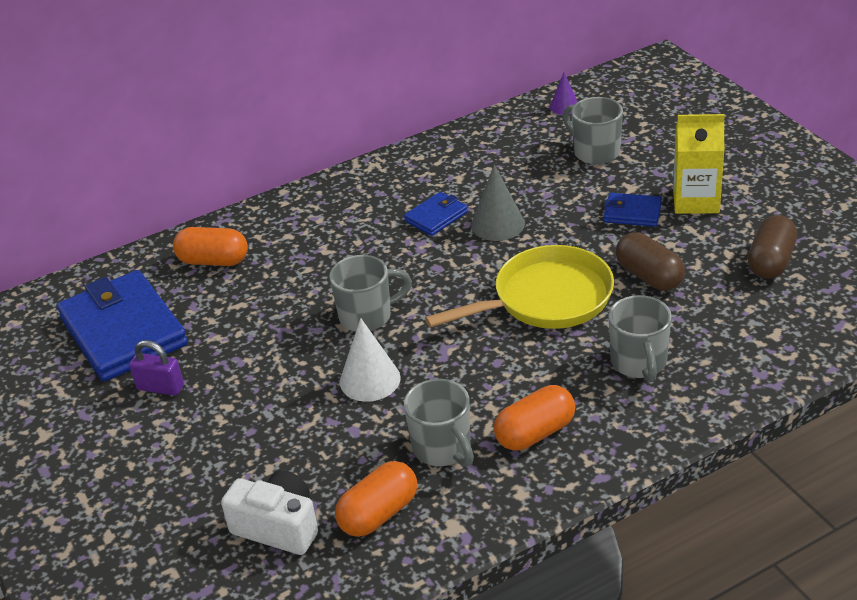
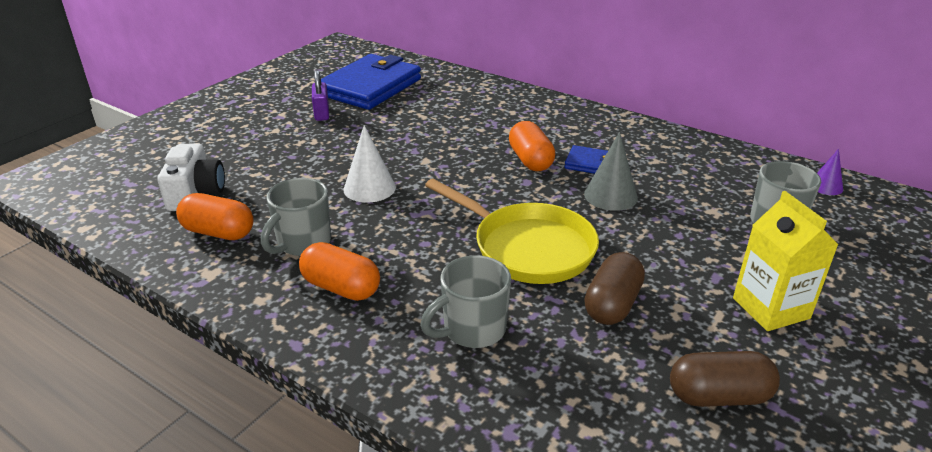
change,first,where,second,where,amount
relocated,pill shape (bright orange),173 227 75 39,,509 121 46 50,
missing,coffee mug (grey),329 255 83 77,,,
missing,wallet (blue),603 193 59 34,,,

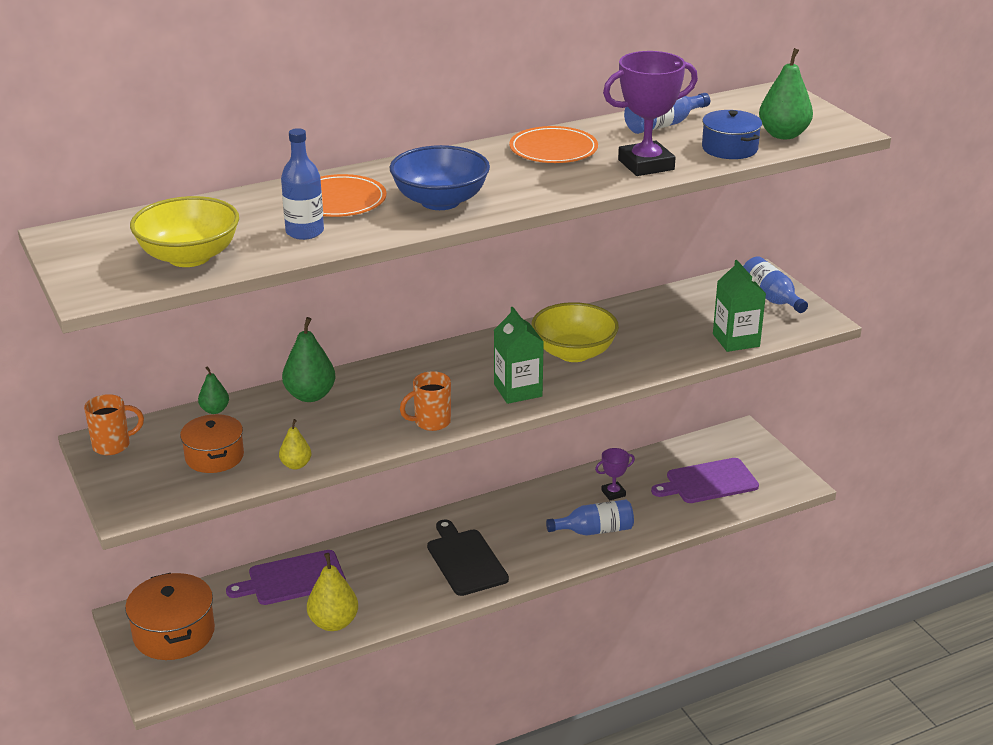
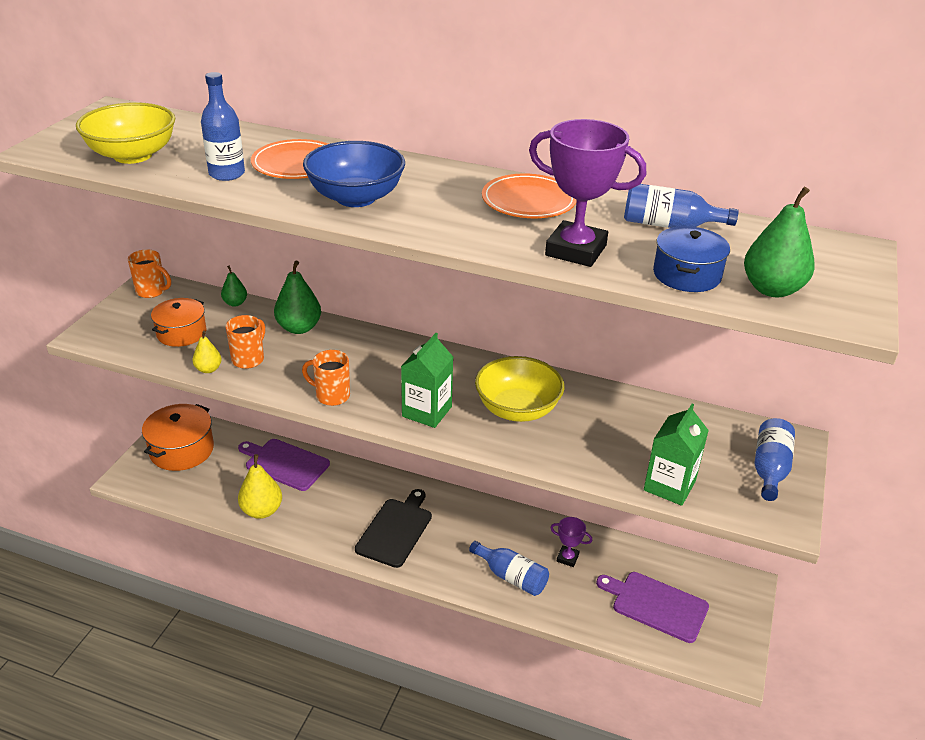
change,first,where,second,where,amount
appeared,,,coffee mug (bright orange),225 315 40 54,

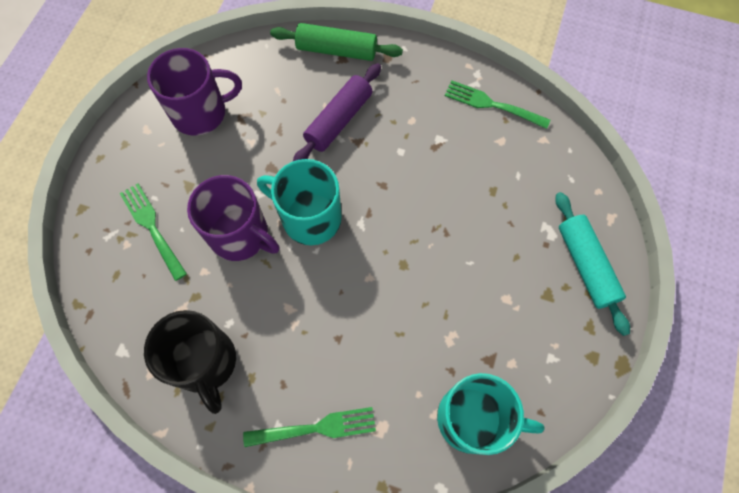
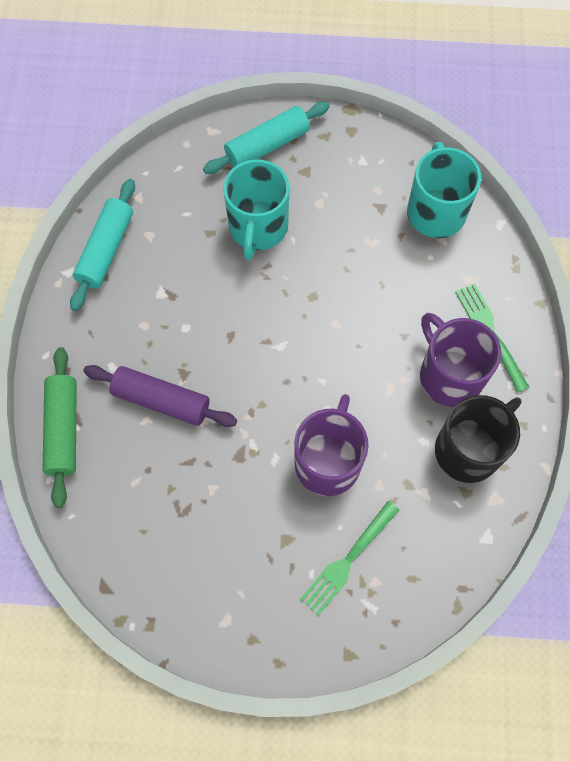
change,first,where,second,where,amount
exchanged,fork (green),445 81 105 48,pastry roller (aqua),70 179 65 132,
relocated,coffee mug (aqua),257 159 85 86,,223 159 67 101,
relocated,coffee mug (violet),147 48 95 88,,420 313 81 94,

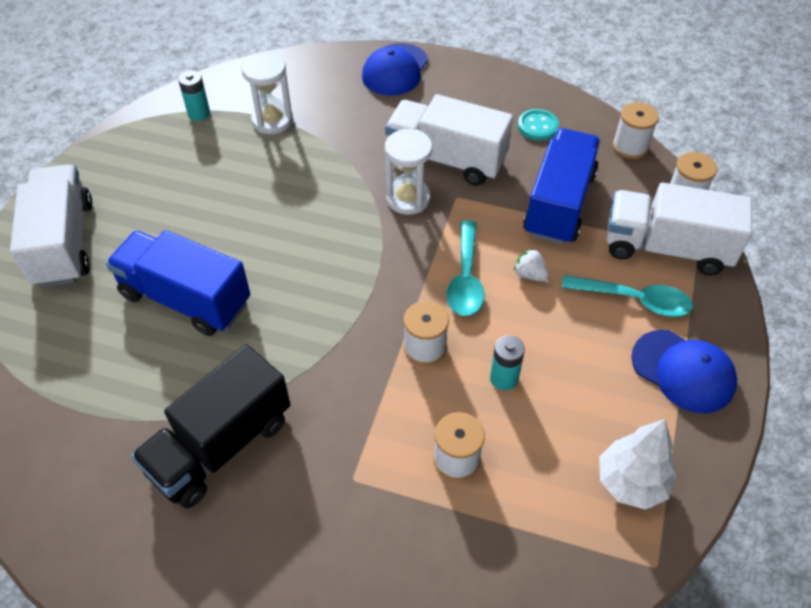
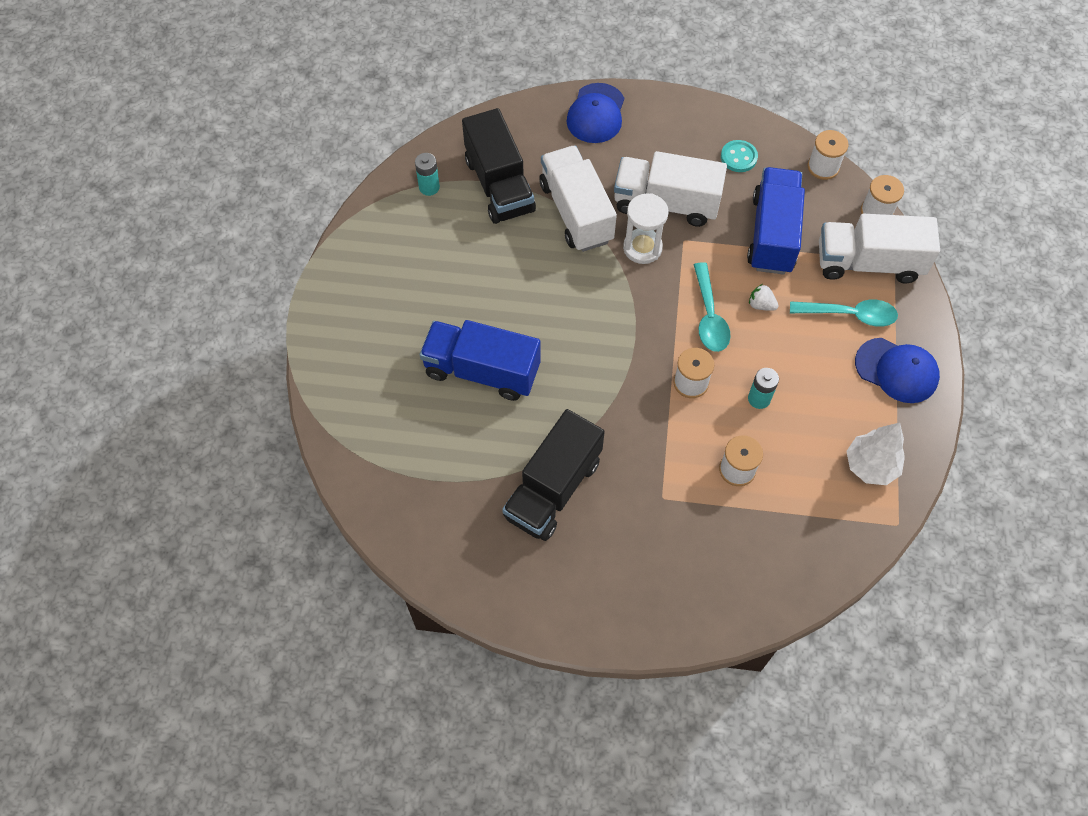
change,first,where,second,where,amount
exchanged,sandglass (pure white),242 52 51 82,truck (ebony),462 108 74 116,
relocated,truck (pure white),10 165 82 123,,539 145 78 107,

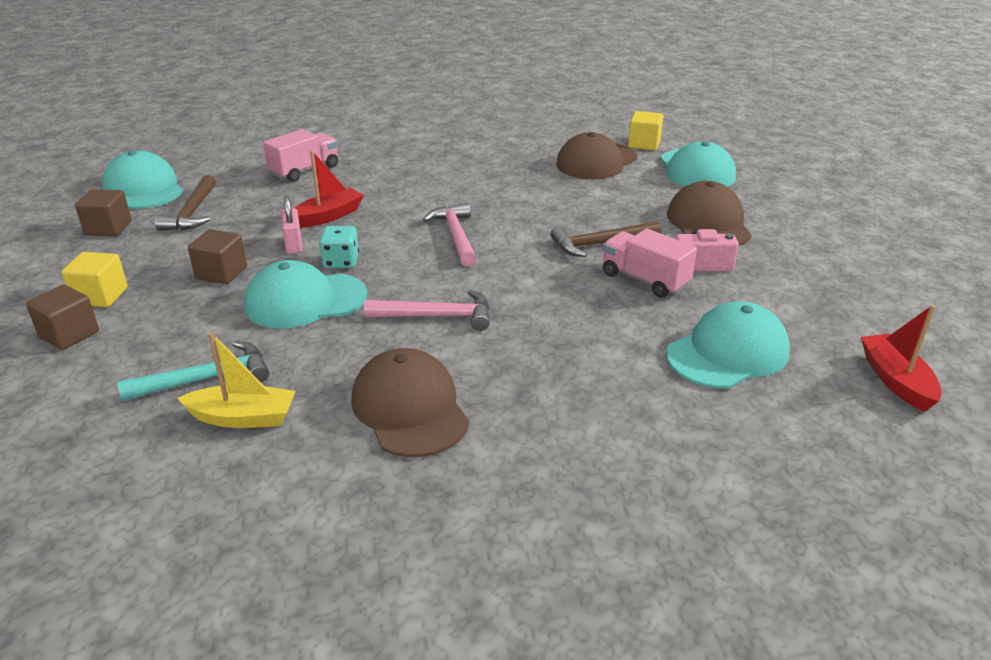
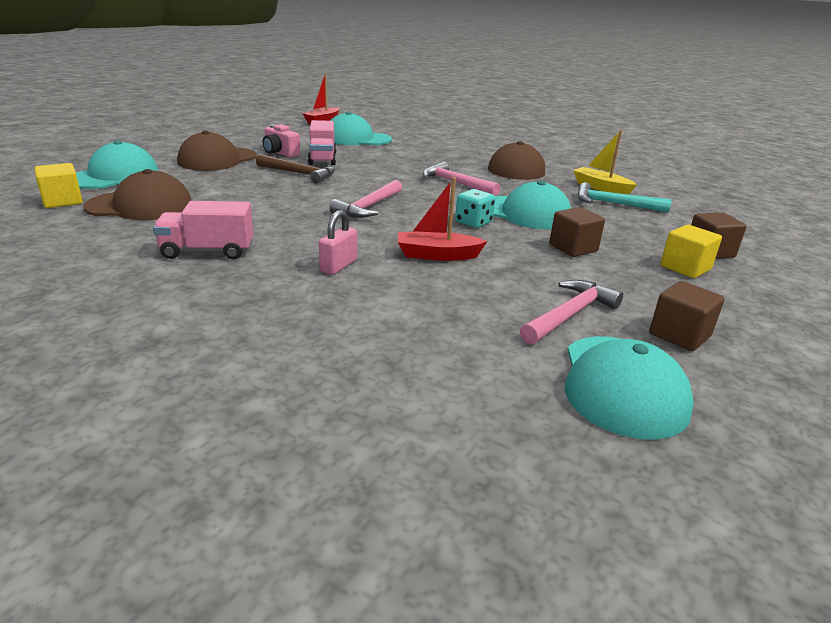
change,first,where,second,where,amount
relocated,truck (rosy),263 129 75 53,,153 201 101 58,
relocated,padlock (rosy),281 196 22 58,,319 210 38 65,
colour,claw hammer (dark brown),155 175 61 56,claw hammer (rosy),520 280 103 64,

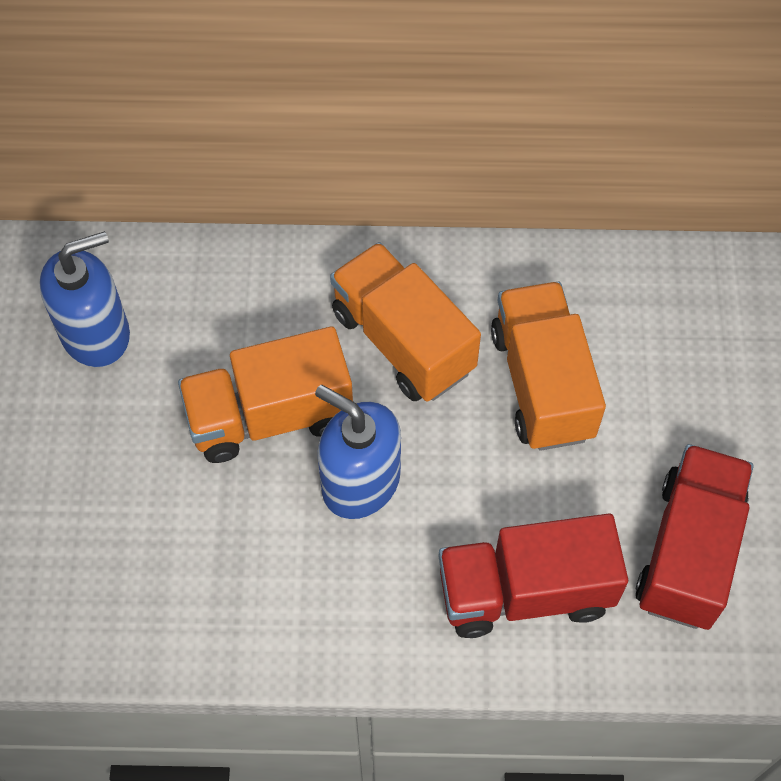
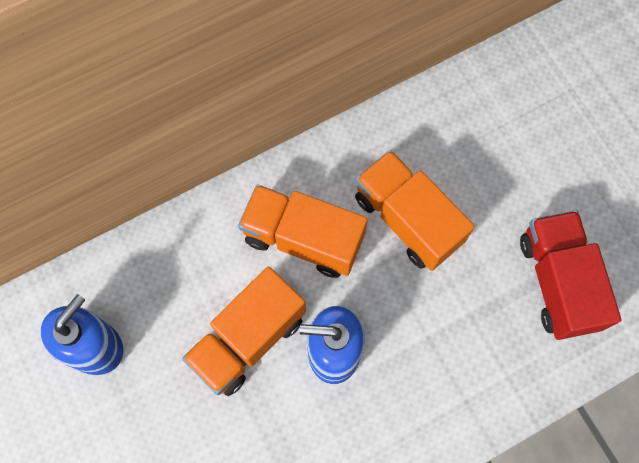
change,first,where,second,where,amount
missing,truck (scarlet),438 514 190 124,,,

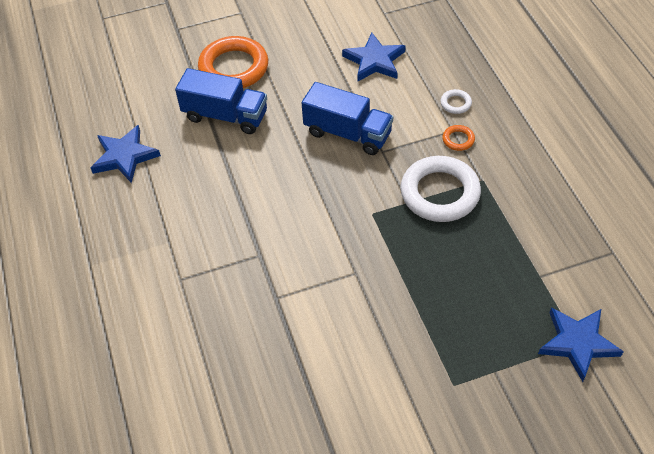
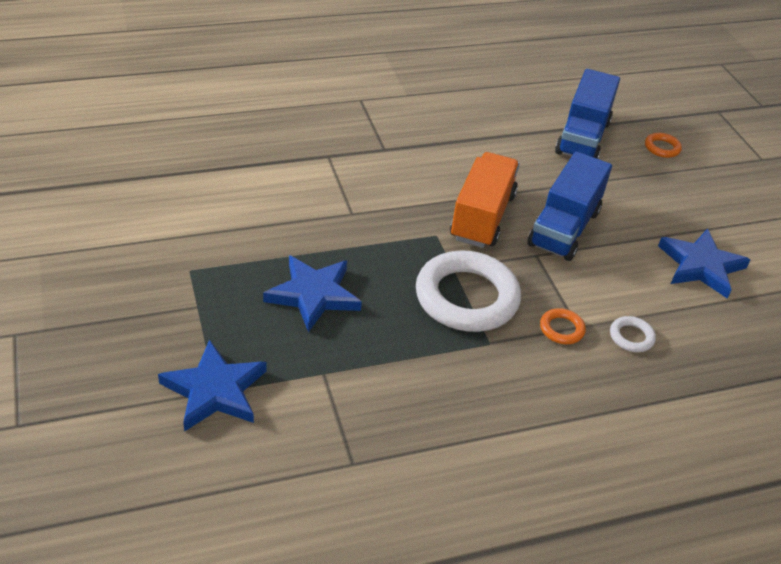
change,first,where,second,where,amount
relocated,star shape (blue),91 125 70 58,,263 255 99 77,
appeared,,,truck (bright orange),450 152 69 96,
size,ring (bright orange),198 36 70 52,,645 133 37 25,x0.42

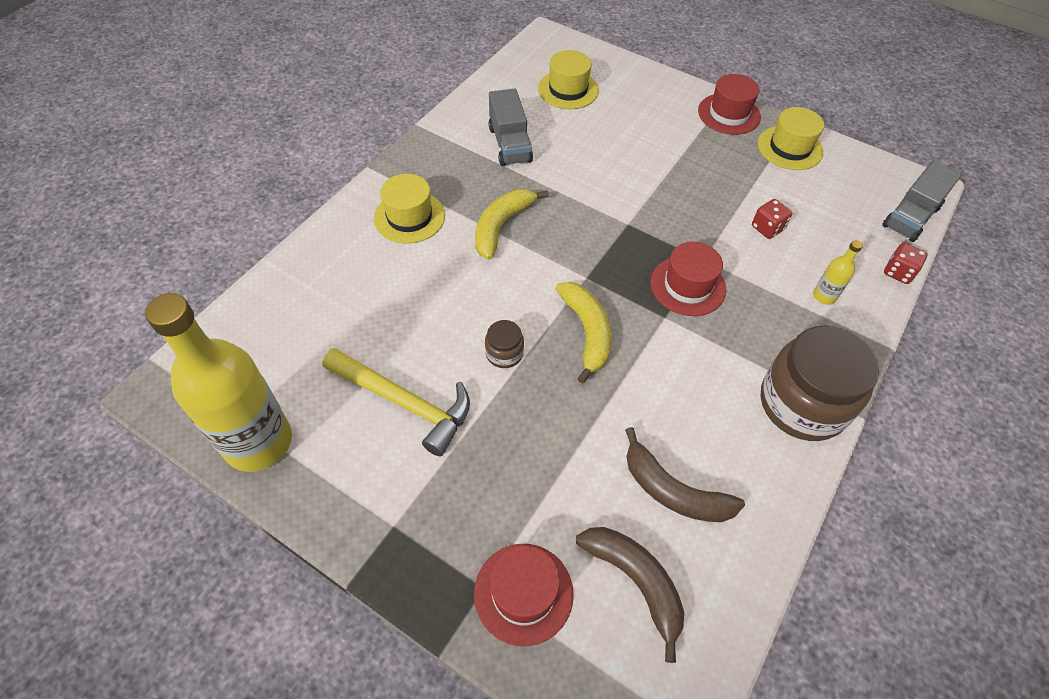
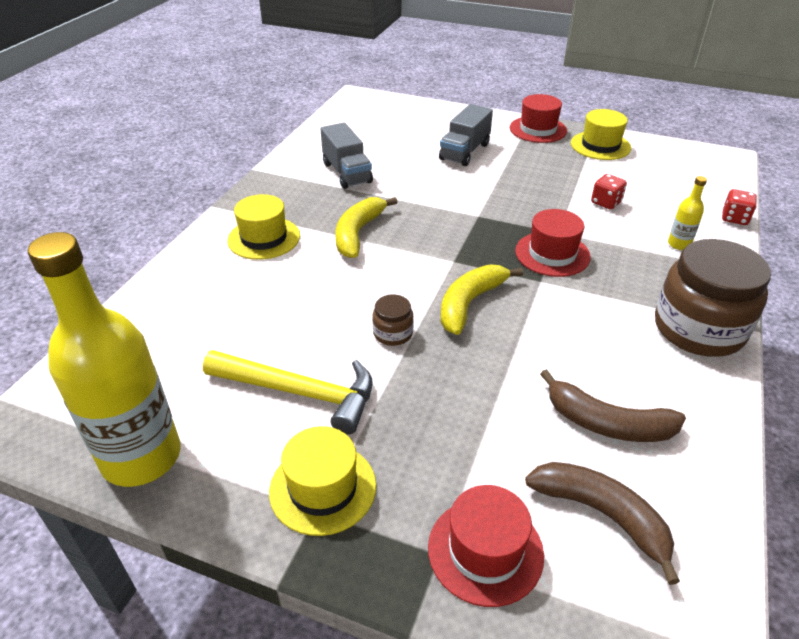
change,first,where,second,where,amount
relocated,hat (bright yellow),538 50 61 59,,269 426 107 110,
relocated,truck (grey),882 160 80 82,,439 104 54 62,
spun,banana fruit (bright yellow),555 282 57 102,,441 265 82 70,120 degrees counterclockwise

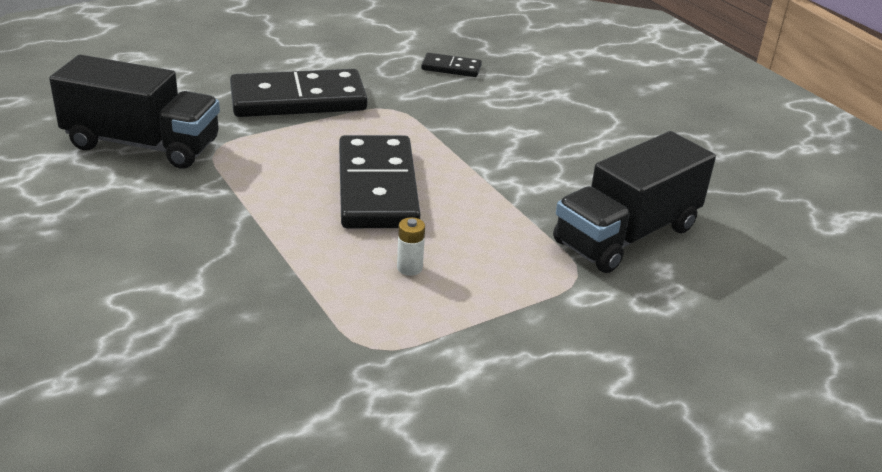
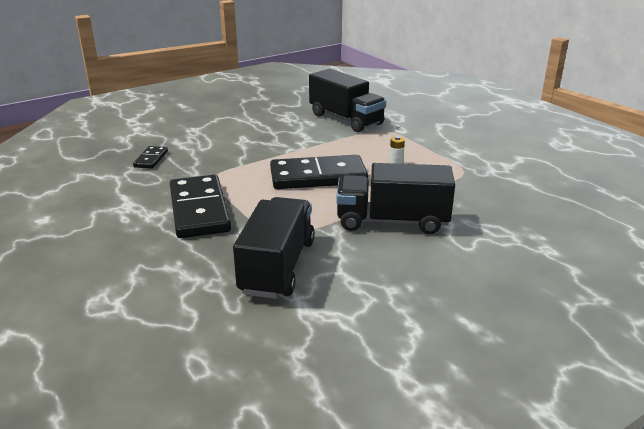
change,first,where,second,where,amount
appeared,,,truck (ebony),336 163 119 71,

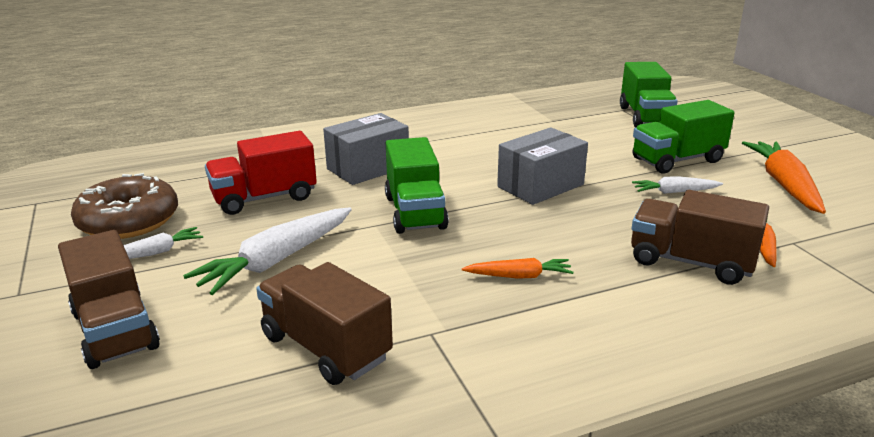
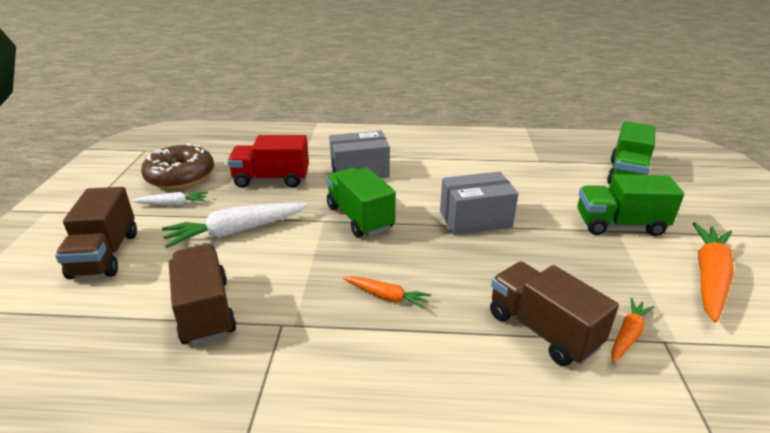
change,first,where,second,where,amount
spun,truck (green),385 137 64 97,,326 167 70 71,135 degrees clockwise
missing,carrot (pure white),632 176 91 18,,,

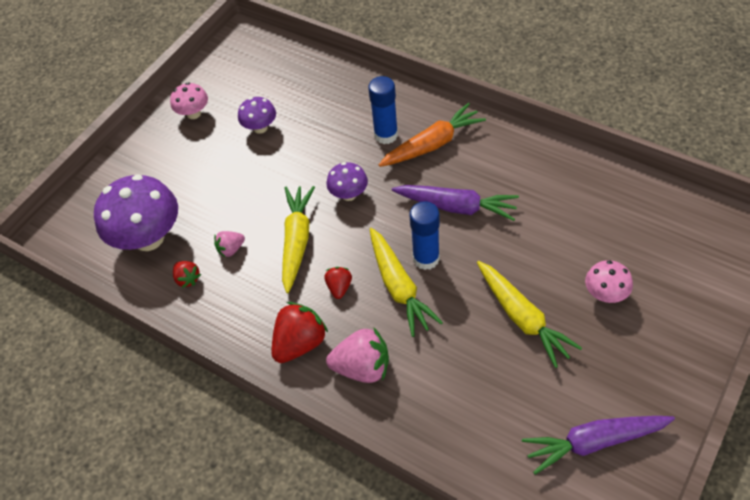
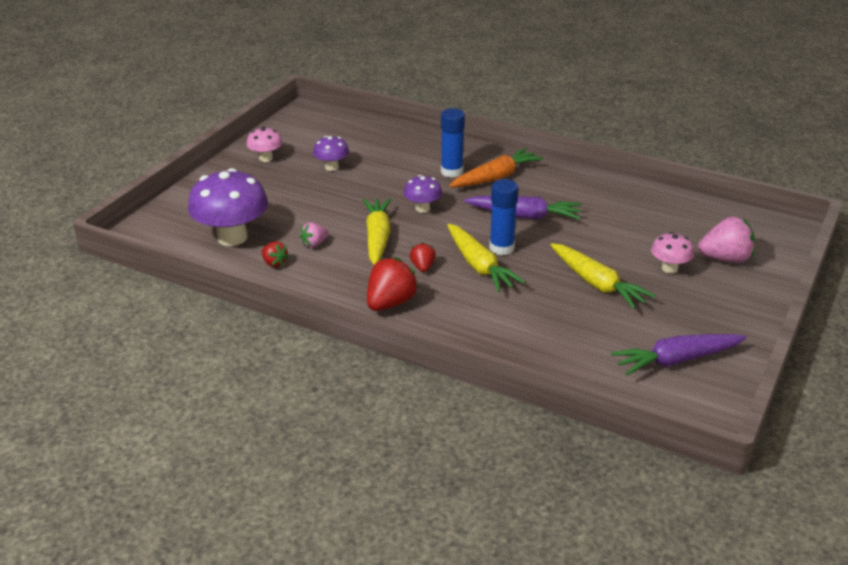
change,first,where,second,where,amount
relocated,berry (rosy),326 328 63 55,,698 216 57 47,

